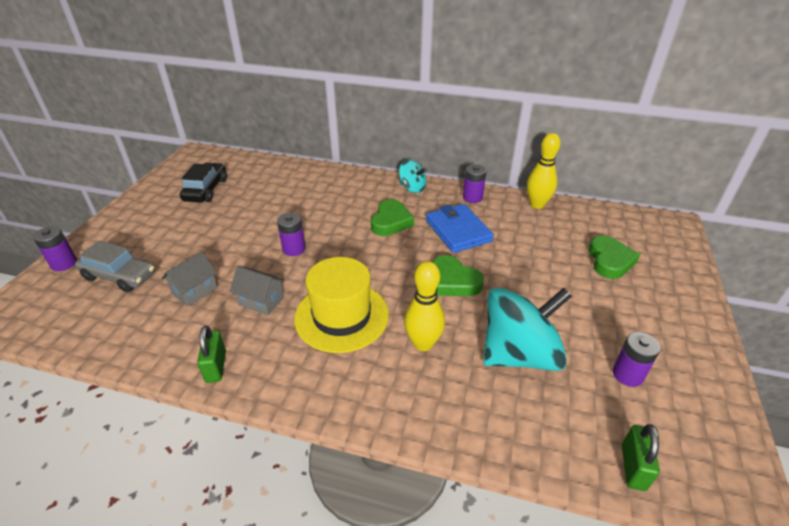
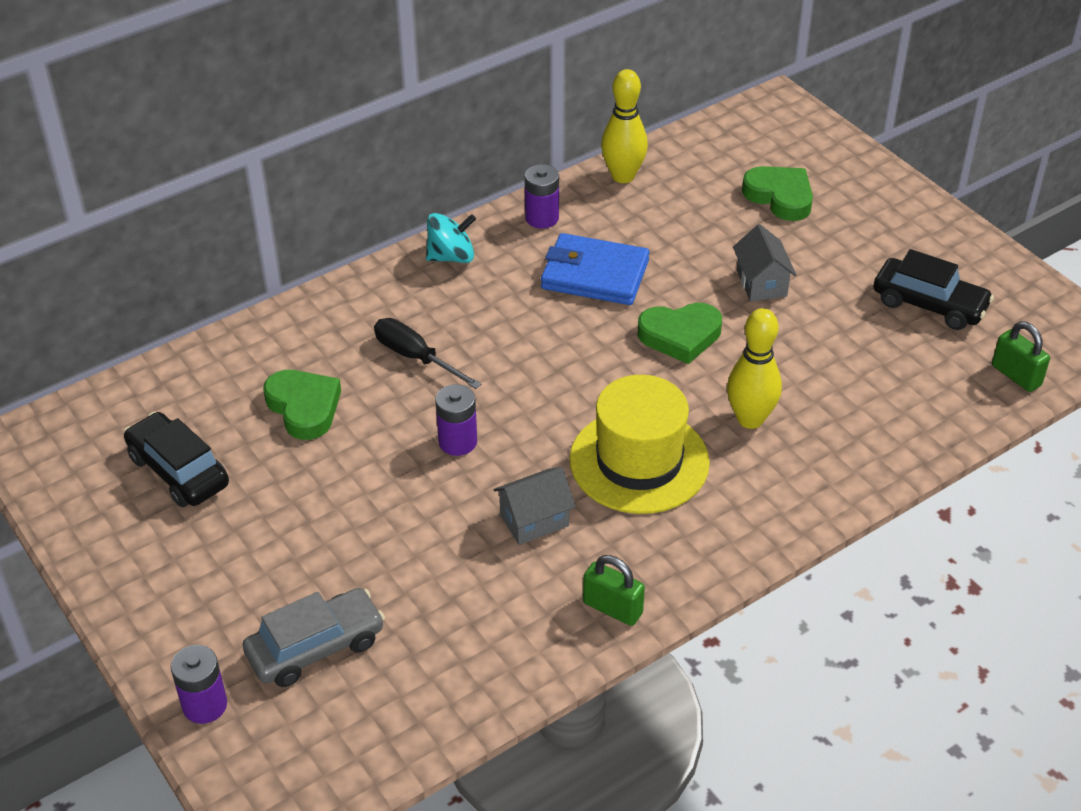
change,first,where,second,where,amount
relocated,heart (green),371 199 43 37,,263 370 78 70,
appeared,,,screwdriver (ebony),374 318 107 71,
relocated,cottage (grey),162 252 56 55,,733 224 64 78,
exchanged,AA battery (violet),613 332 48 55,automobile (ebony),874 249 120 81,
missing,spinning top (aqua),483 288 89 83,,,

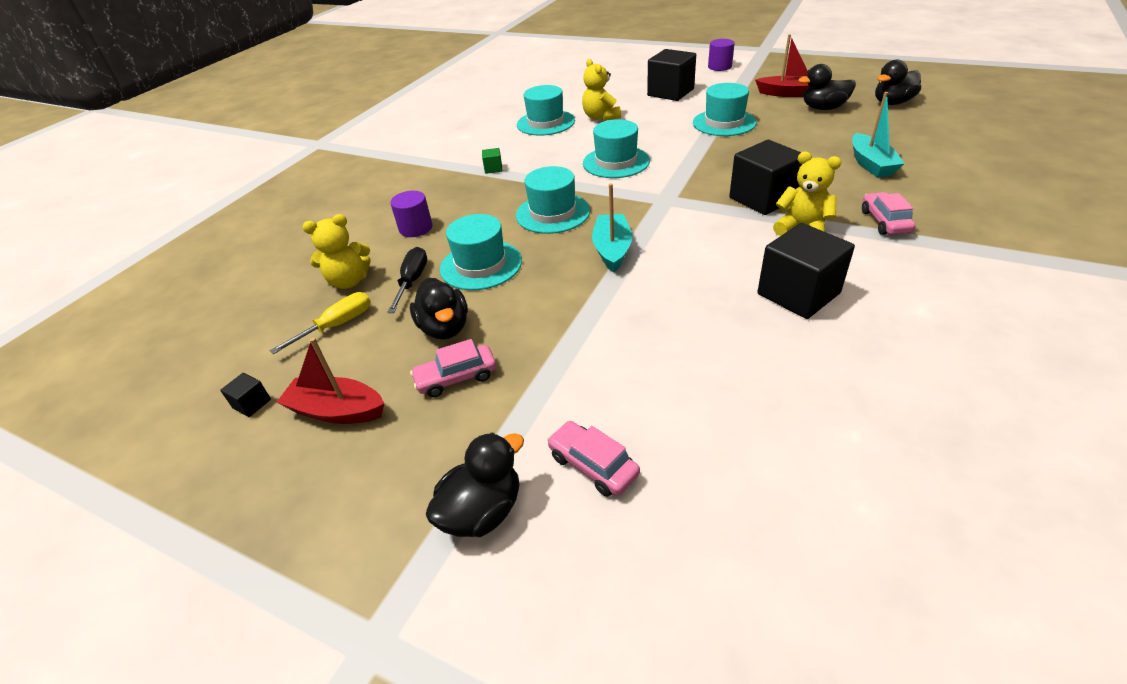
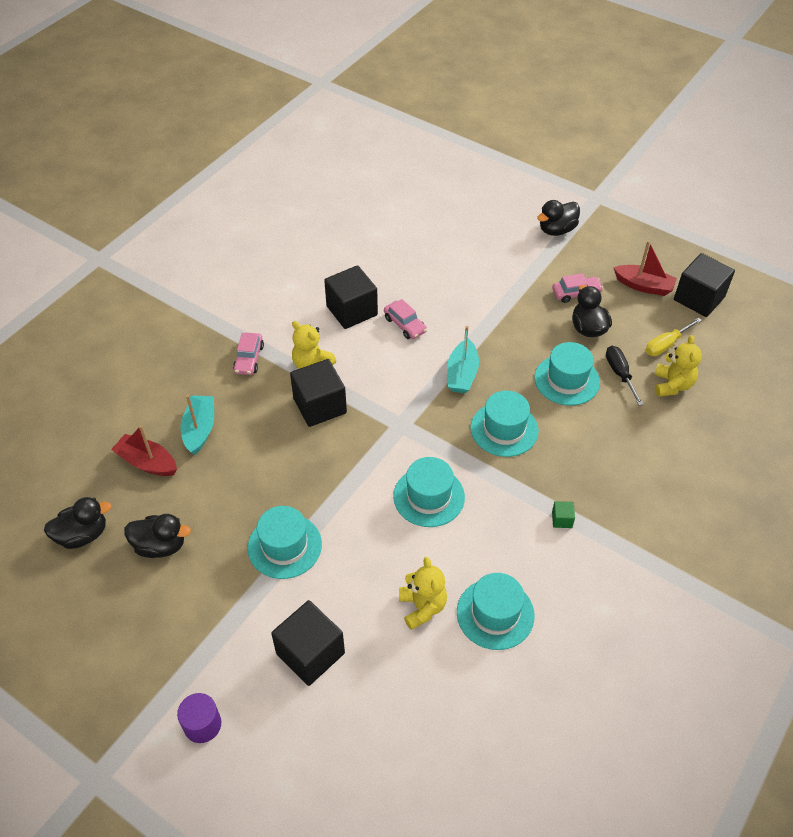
change,first,where,second,where,amount
relocated,toy boat (scarlet),755 34 55 63,,111 425 66 51,
relocated,automobile (rosy),547 421 93 76,,384 299 43 40,
spun,screwdriver (ebony),387 247 40 66,,606 346 38 60,150 degrees clockwise
spun,stuffed bear (bright yellow),303 214 68 75,,654 335 48 62,105 degrees clockwise
size,cube (ebony),220 373 51 44,,674 253 61 64,x2.35
missing,cylinder shape (violet),390 191 42 46,,,

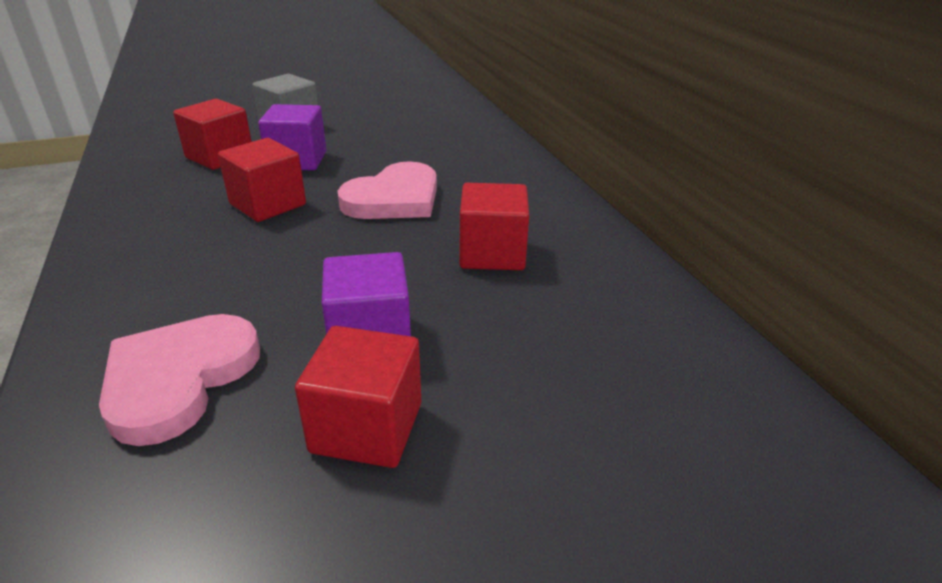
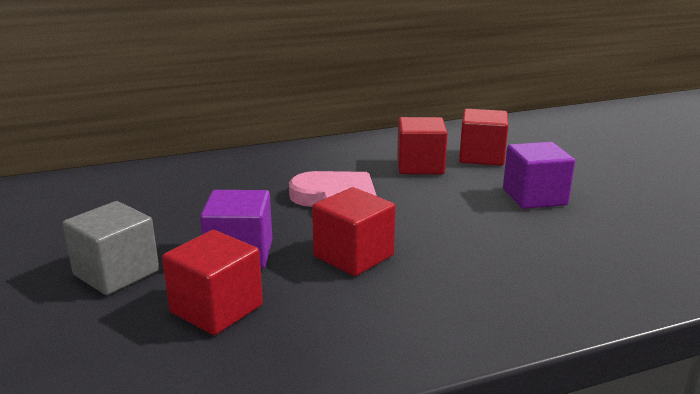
change,first,where,second,where,amount
relocated,cube (scarlet),295 326 126 142,,459 109 49 57,
missing,heart (rosy),99 314 161 132,,,

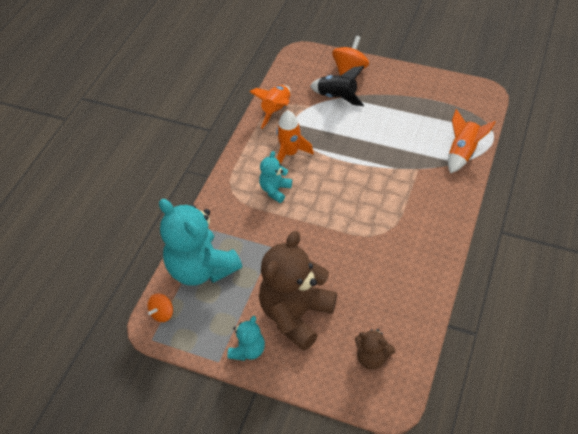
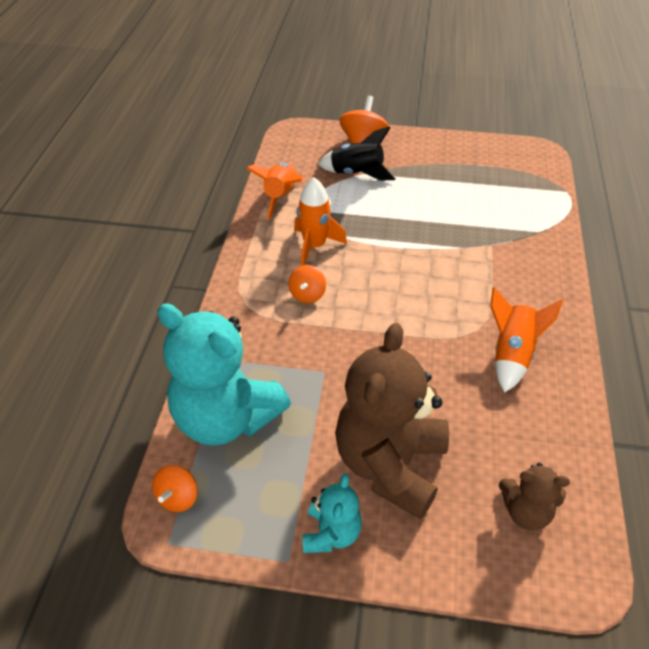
change,first,where,second,where,amount
exchanged,stuffed bear (aqua),259 151 33 52,spinning top (bright orange),289 265 37 38,
relocated,rocket (bright orange),448 109 48 64,,490 287 73 106,

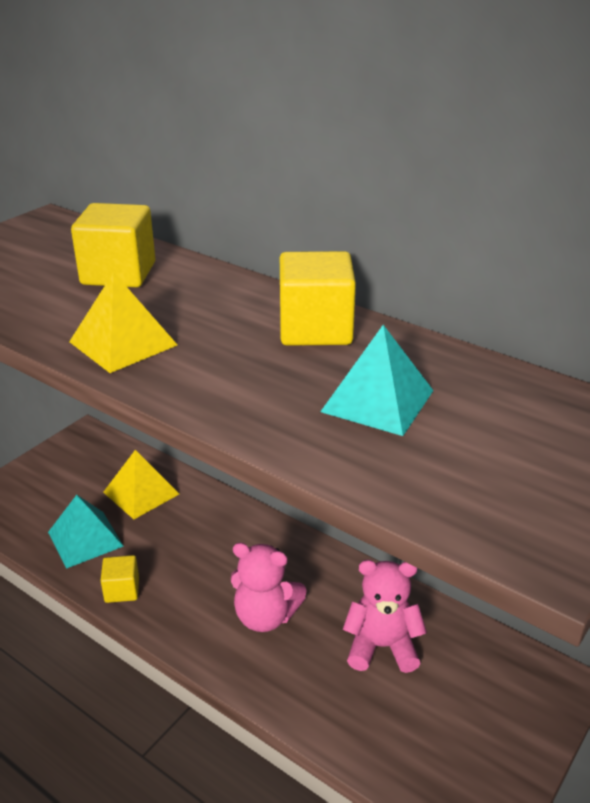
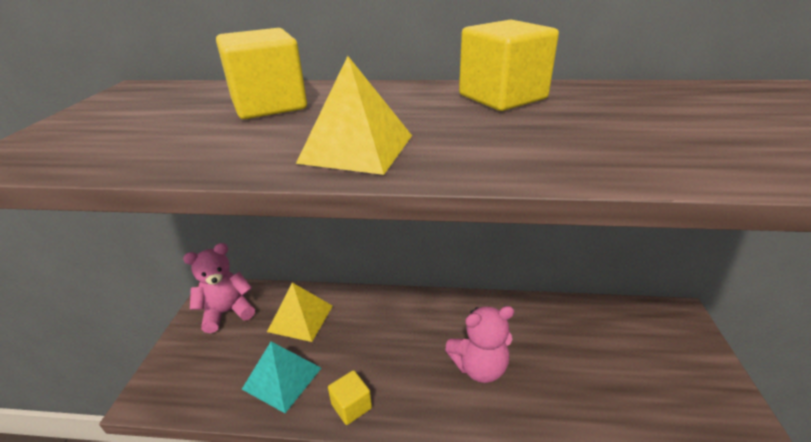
change,first,where,second,where,amount
relocated,stuffed bear (rosy),343 560 84 113,,183 243 72 90,
missing,pyramid shape (aqua),320 325 114 111,,,

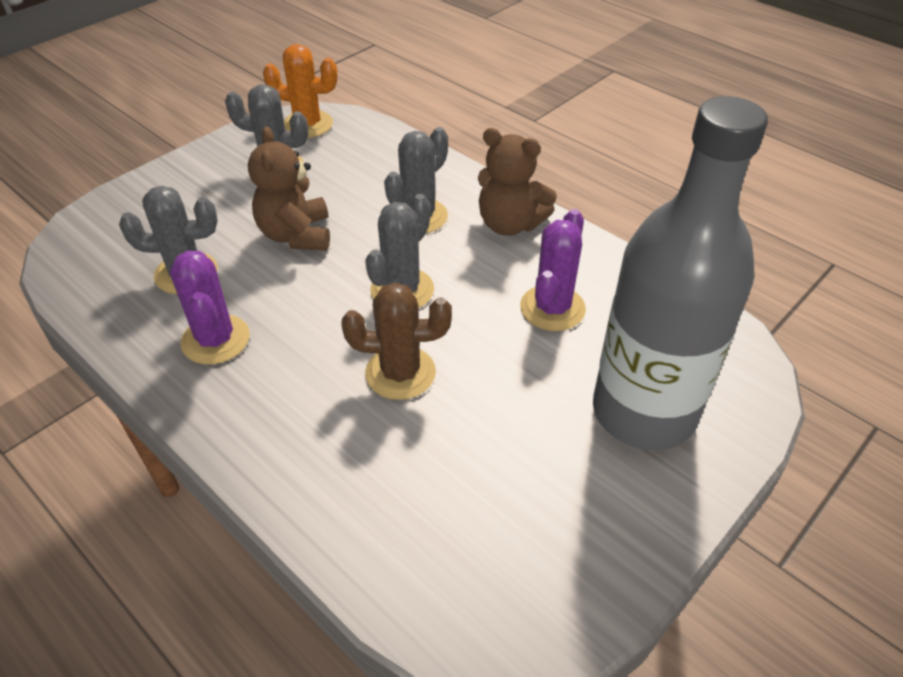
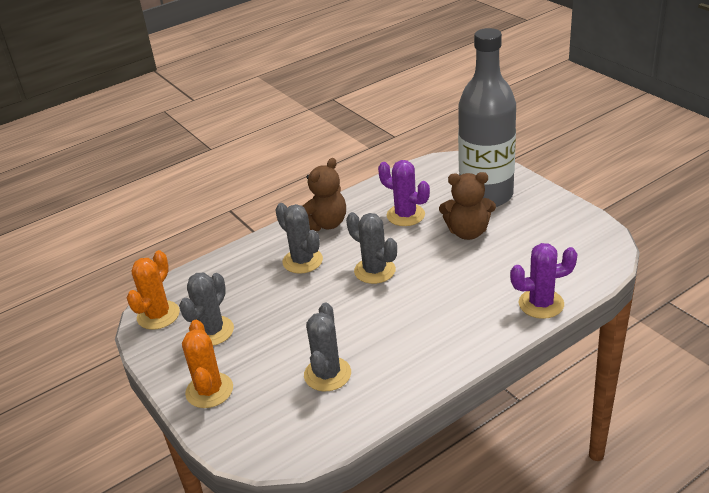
change,first,where,second,where,amount
appeared,,,saguaro cactus (bright orange),182 320 51 88,
relocated,stuffed bear (dark brown),248 126 82 125,,439 172 57 68,
relocated,saguaro cactus (violet),170 251 80 114,,510 243 67 76,
missing,saguaro cactus (dark brown),341 283 111 117,,,

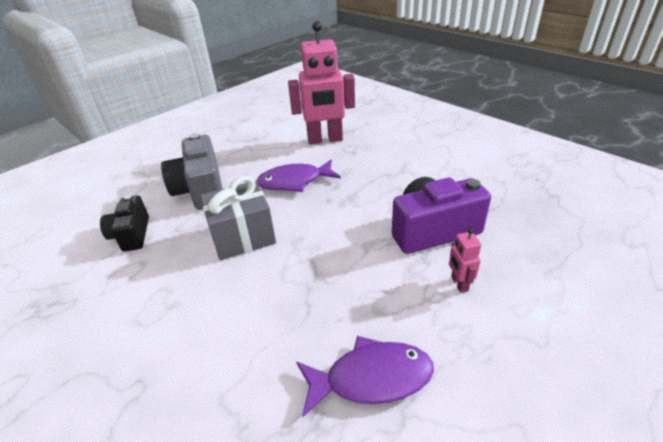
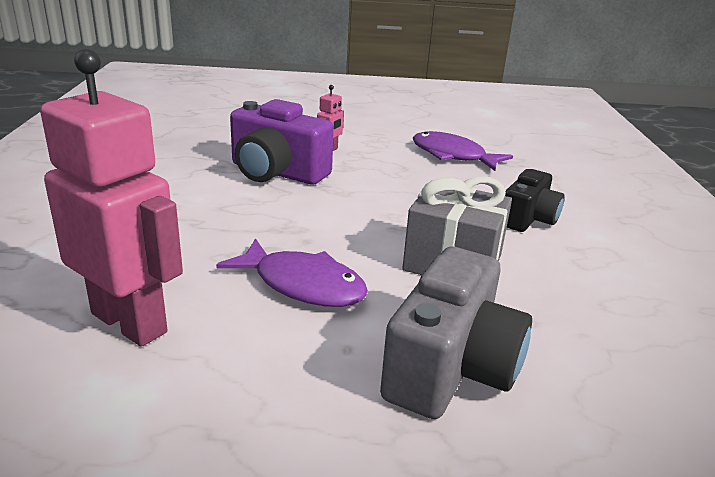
change,first,where,second,where,amount
relocated,camera (ebony),100 195 49 57,,505 169 60 63,

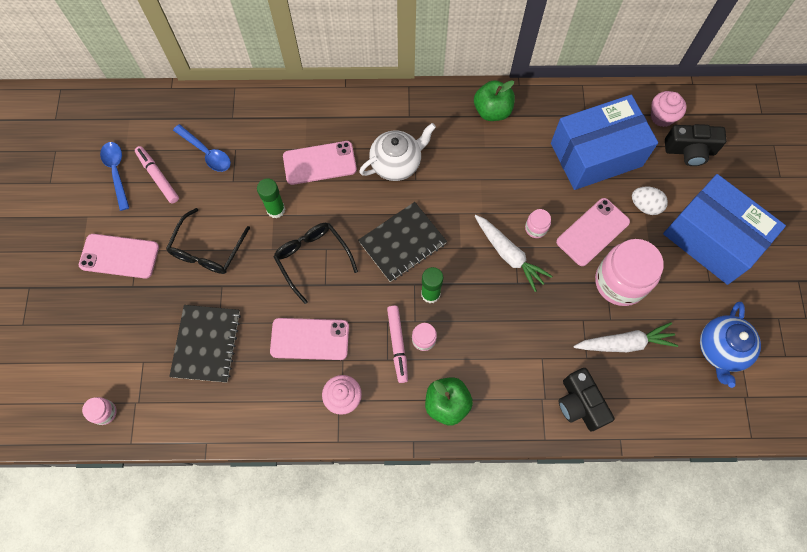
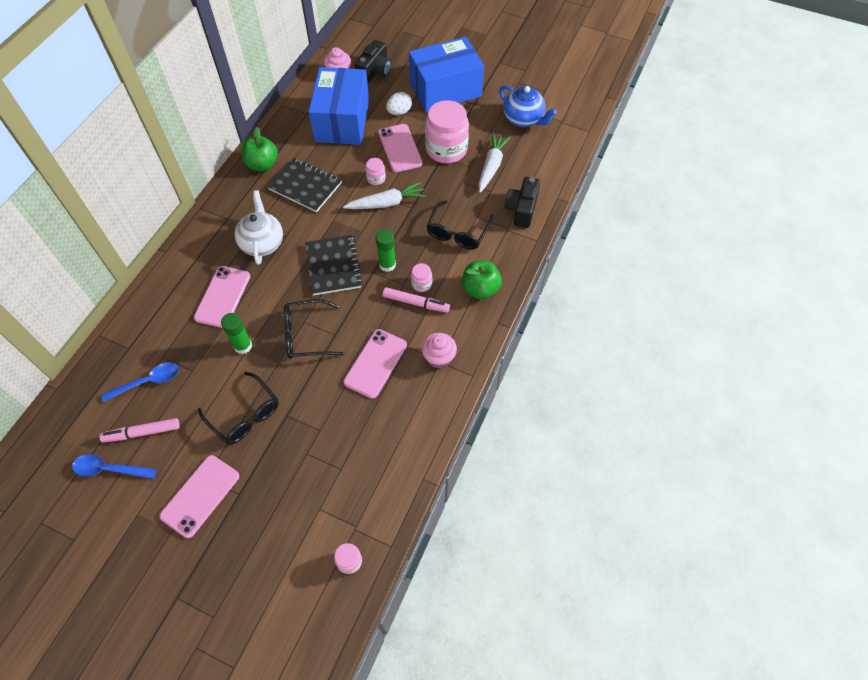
change,first,where,second,where,amount
relocated,notebook (ebony),169 305 72 78,,268 158 74 54,
appeared,,,eyeglasses (ebony),426 200 67 49,
spun,camera (ebony),558 368 57 64,,504 177 36 51,105 degrees clockwise

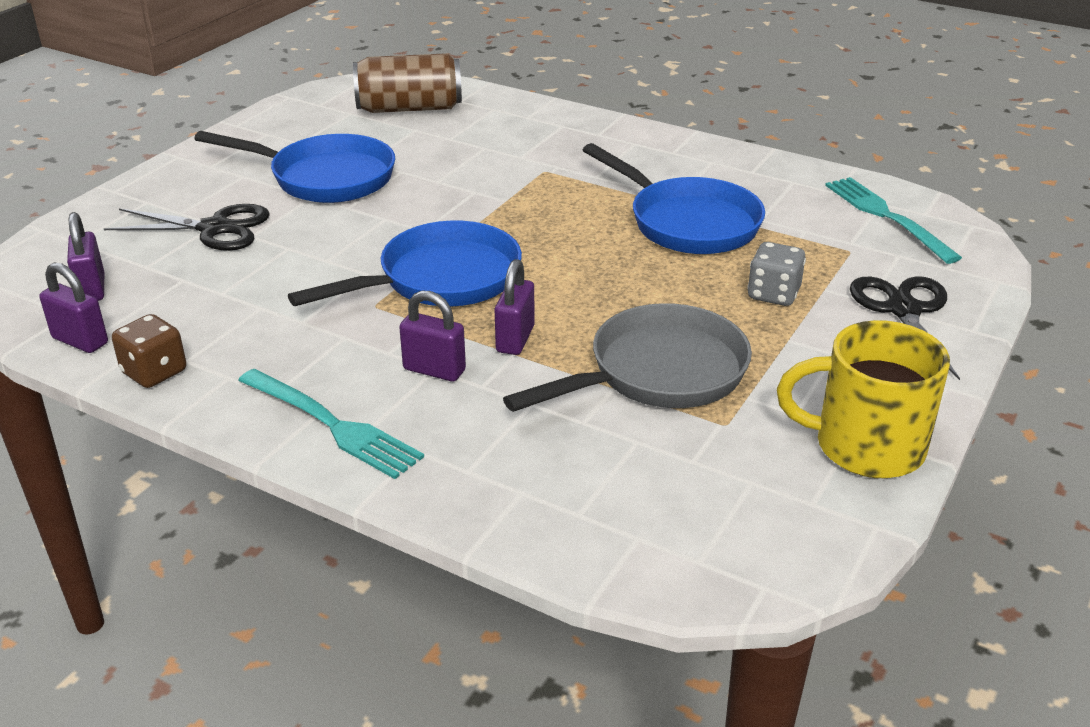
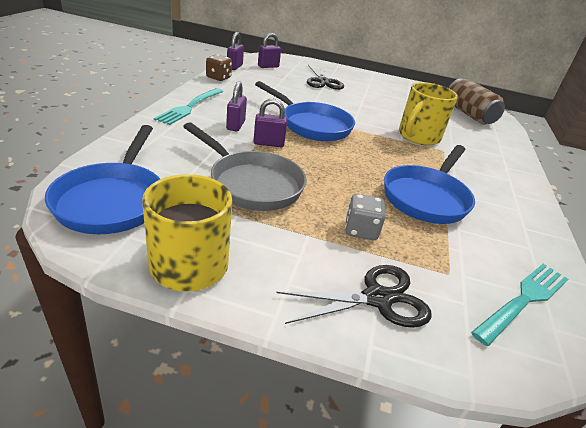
change,first,where,second,where,amount
relocated,pan (blue),194 131 201 72,,45 125 115 109,
appeared,,,coffee mug (bright yellow),399 82 59 64,

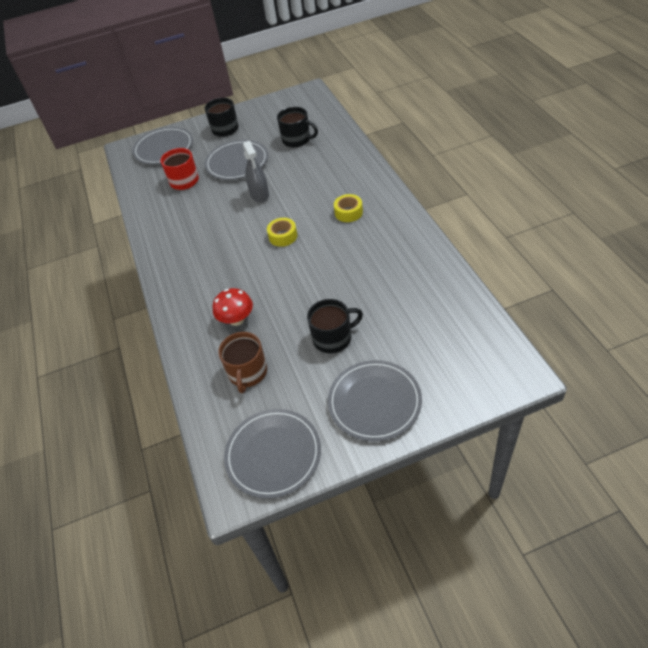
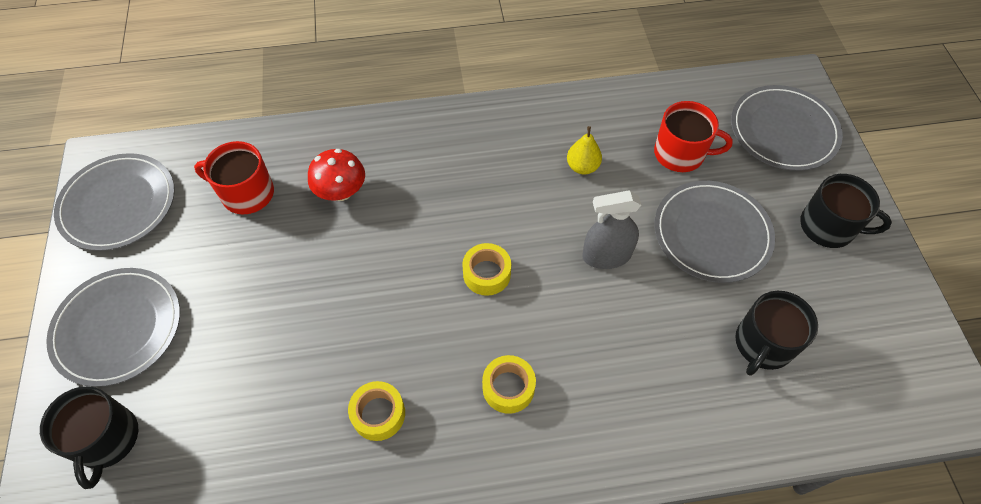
change,first,where,second,where,amount
relocated,coffee mug (ebony),307 299 56 54,,40 386 98 103,
colour,coffee mug (dark brown),218 332 49 61,coffee mug (scarlet),194 141 80 73,
appeared,,,sticky tape (bright yellow),348 381 57 60,
appeared,,,pear (bright yellow),567 126 35 49,

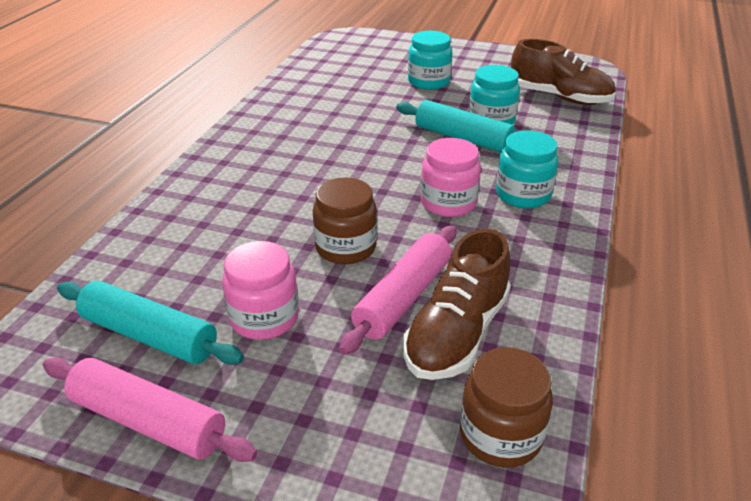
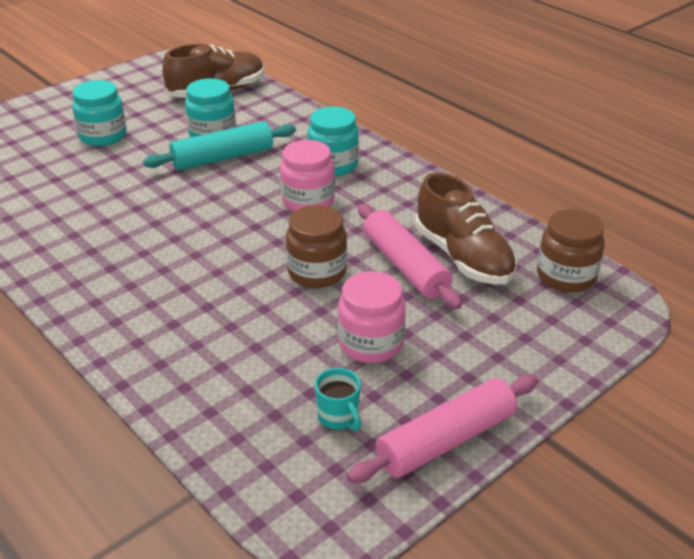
change,first,where,second,where,amount
exchanged,pastry roller (aqua),57 281 187 84,coffee mug (aqua),315 368 46 63,

